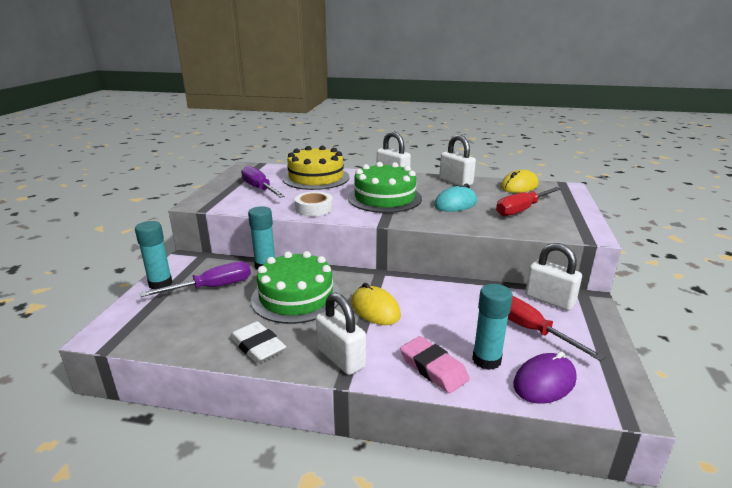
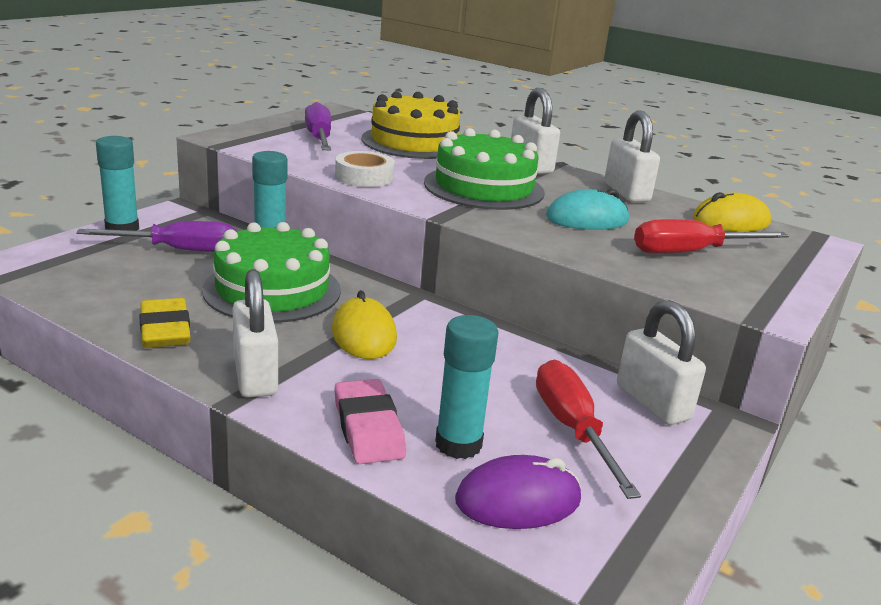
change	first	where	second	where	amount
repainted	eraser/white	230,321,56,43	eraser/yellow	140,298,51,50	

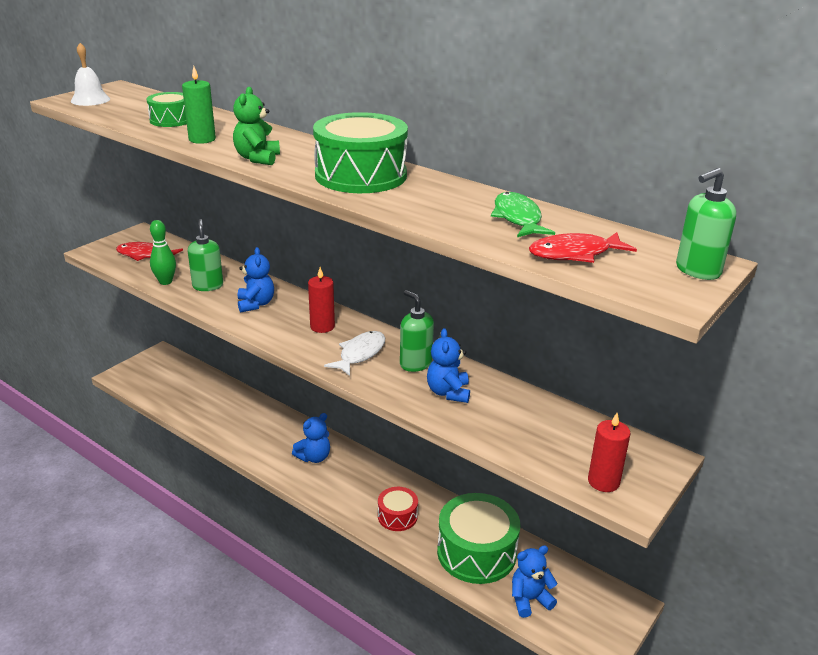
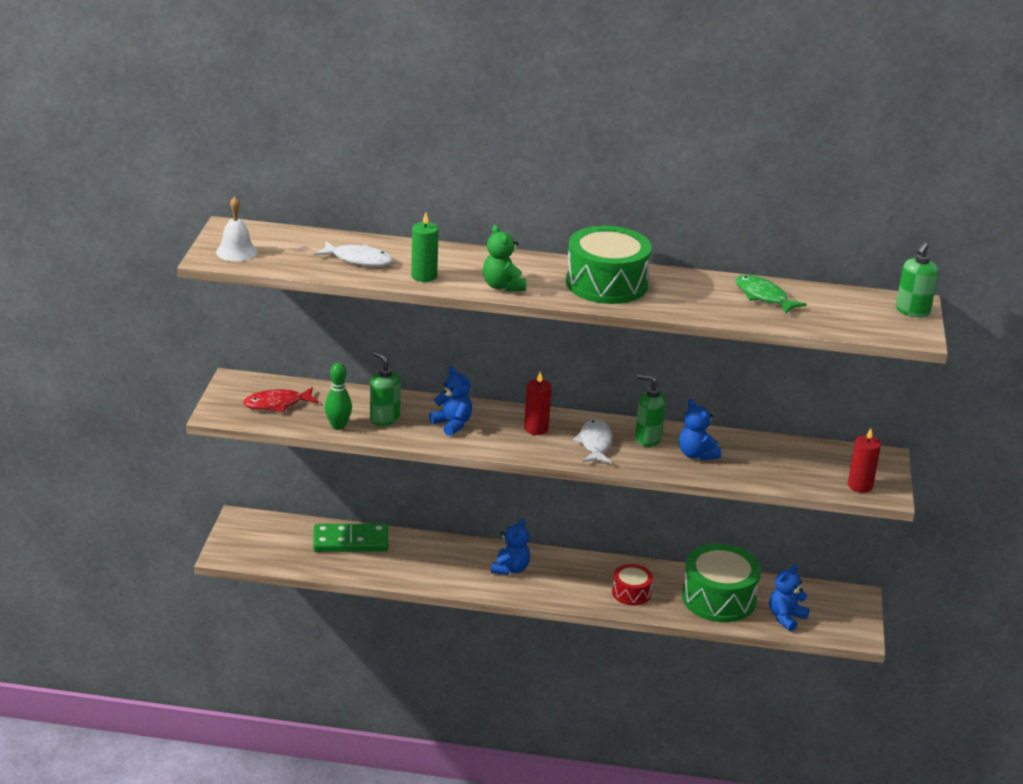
change	first	where	second	where	amount
swapped	drum/green	146,92,41,35	fish/white	314,241,79,25	
gone	fish/red	529,232,108,31			
new			domino/green	313,523,76,29	

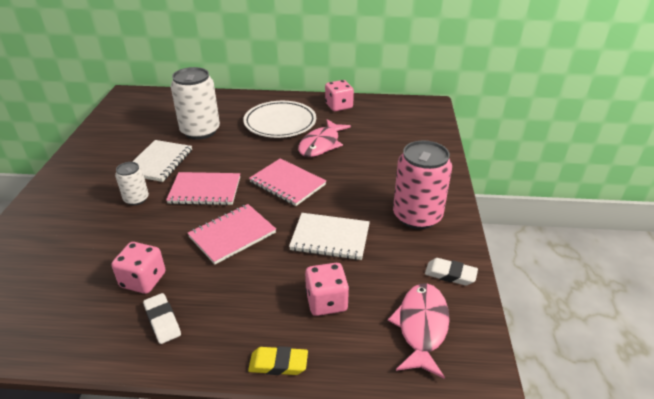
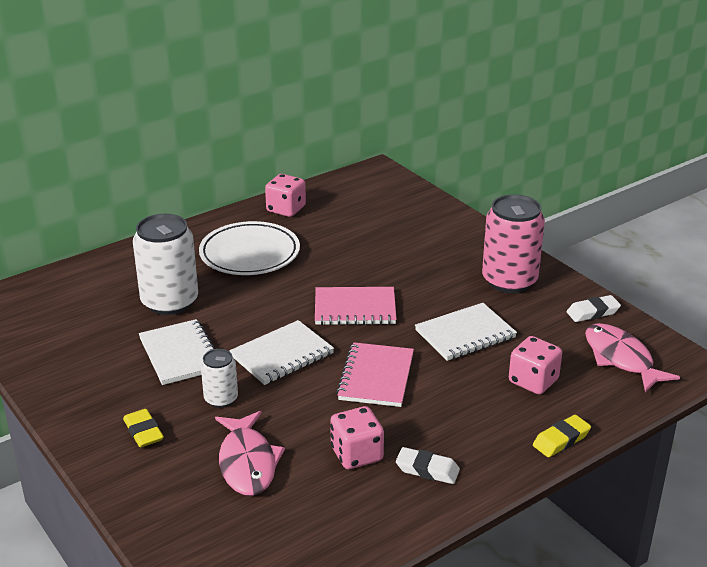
change	first	where	second	where	amount
shifted	fish/pink	298,119,53,38		215,411,70,85	
repainted	notebook/pink	166,172,74,33	notebook/white	229,320,105,65	
new			eraser/yellow	123,409,41,38	

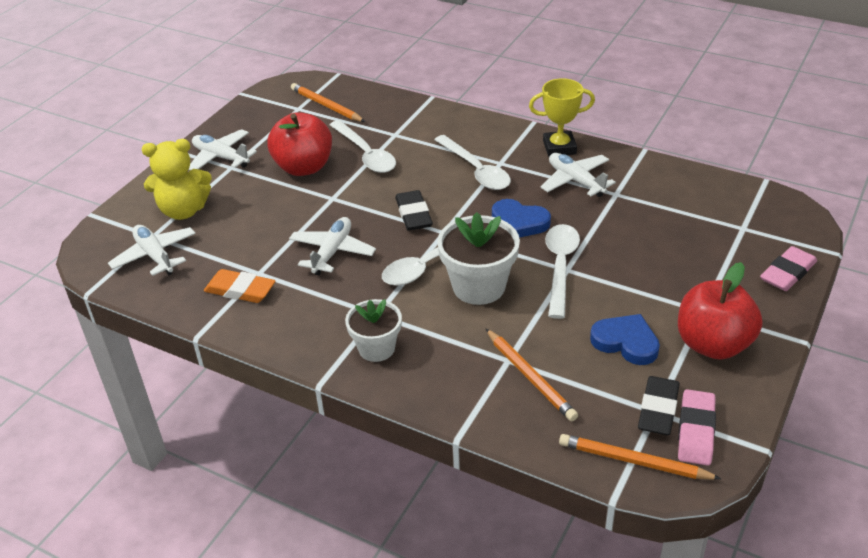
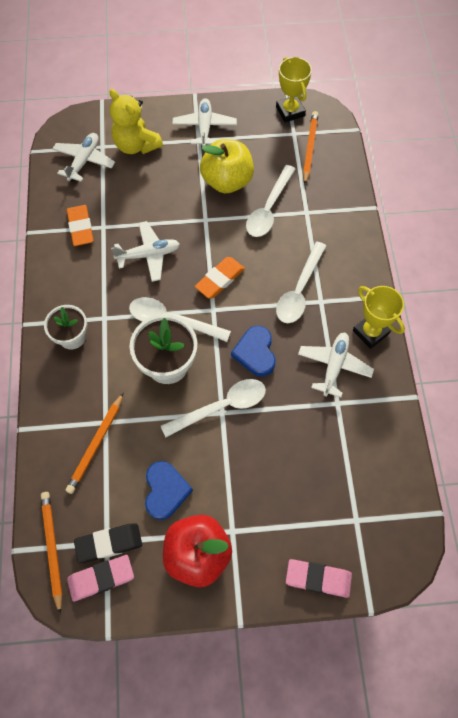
change	first	where	second	where	amount
repainted	apple/red	267,112,65,64	apple/yellow	200,139,54,54	
repainted	eraser/black	395,190,38,41	eraser/orange	195,257,50,42	
new			trophy/yellow	276,57,36,65	

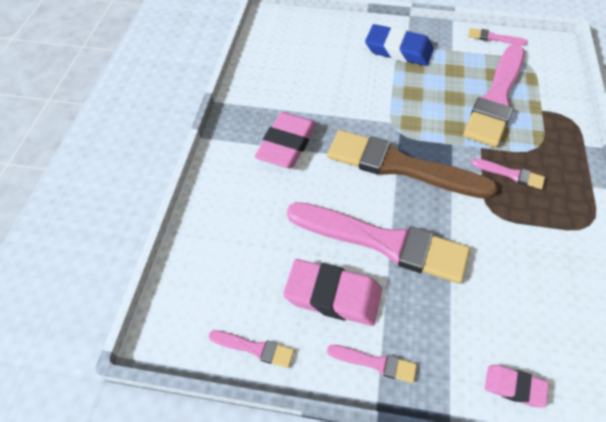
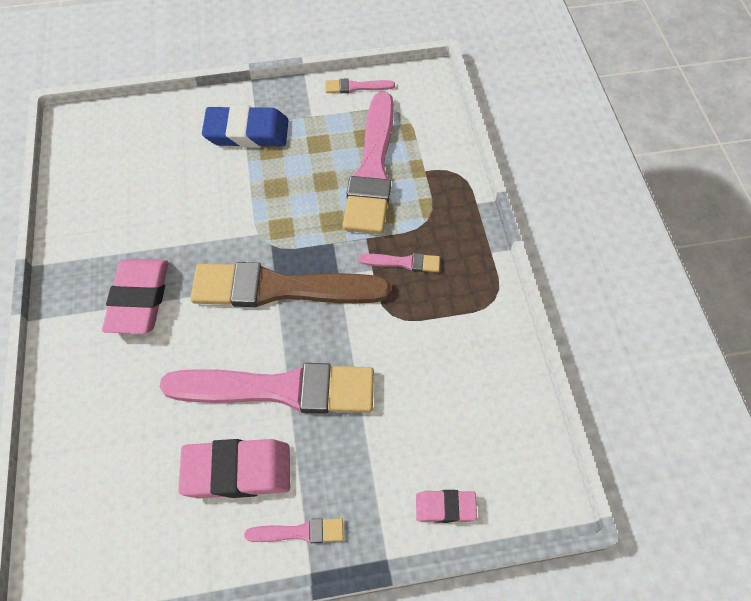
change	first	where	second	where	amount
gone	brush/pink	208,330,86,38			

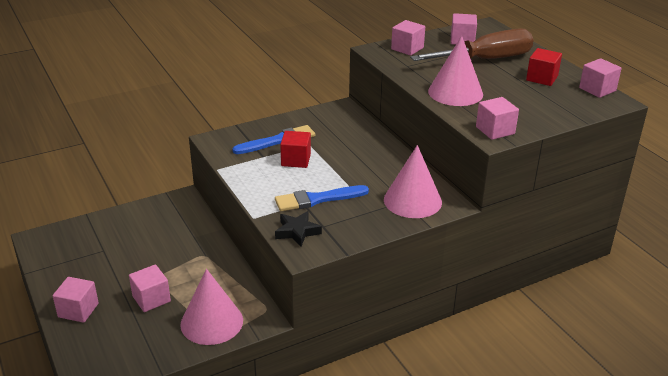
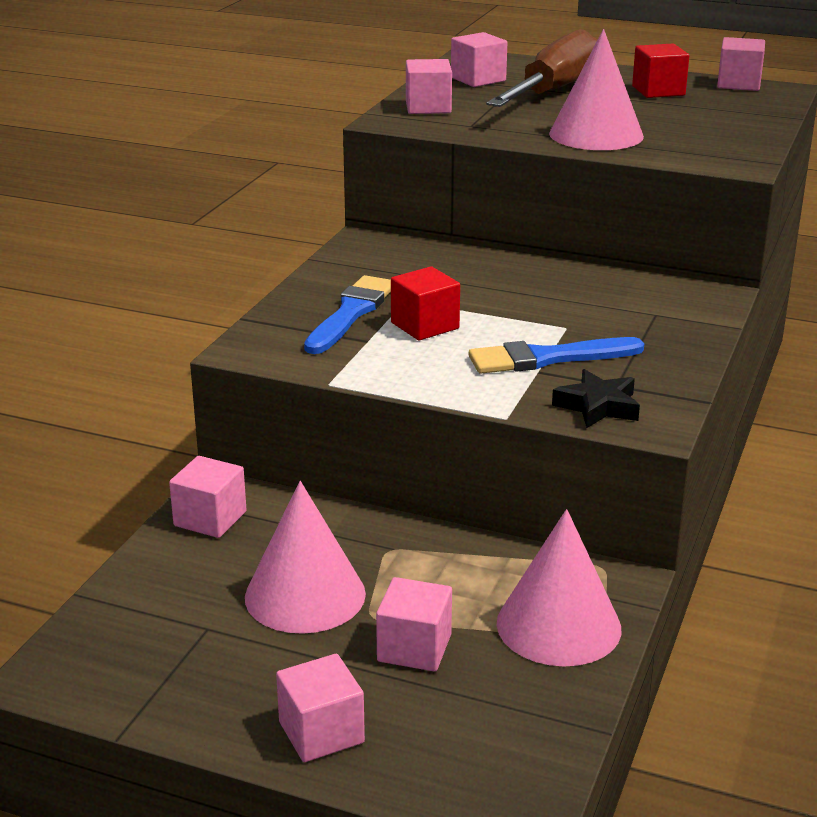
change	first	where	second	where	amount
shifted	cube/pink	476,97,43,43		169,456,78,82	
shifted	cone/pink	384,145,58,73		245,481,121,153	
rotated	brush/blue	275,185,94,26		469,337,175,37	45 degrees clockwise

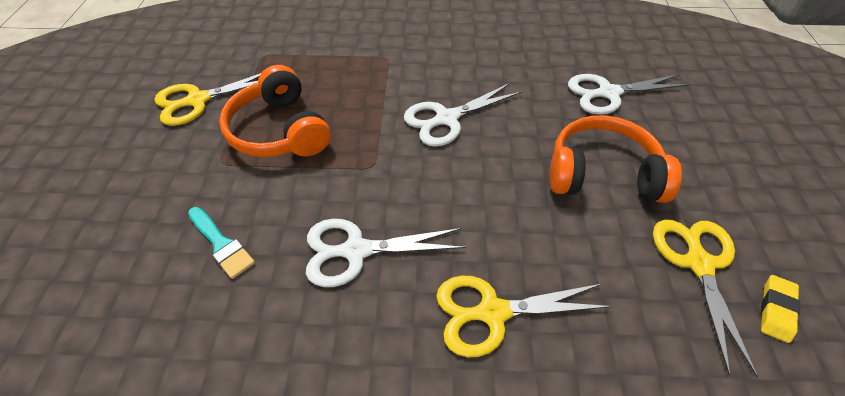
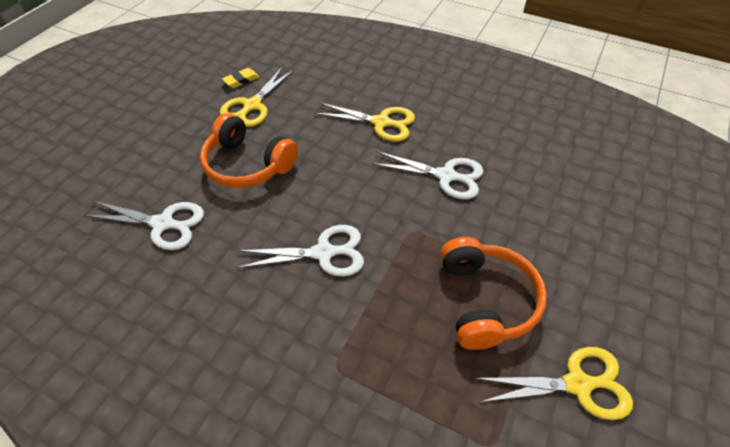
change	first	where	second	where	amount
gone	brush/turquoise	188,207,67,72			

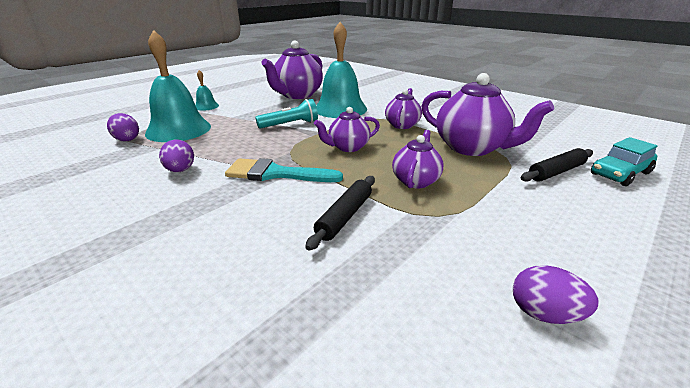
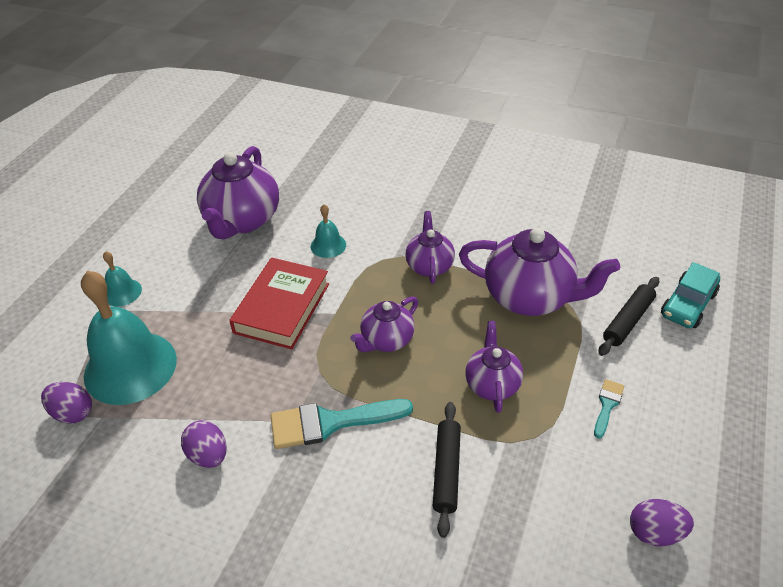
change	first	where	second	where	amount
scaled	bell/turquoise	316,22,51,96		311,204,35,54	x0.46
swapped	flashlight/turquoise	255,99,63,30	book/red	229,257,100,92	
new			brush/turquoise	594,379,30,59	

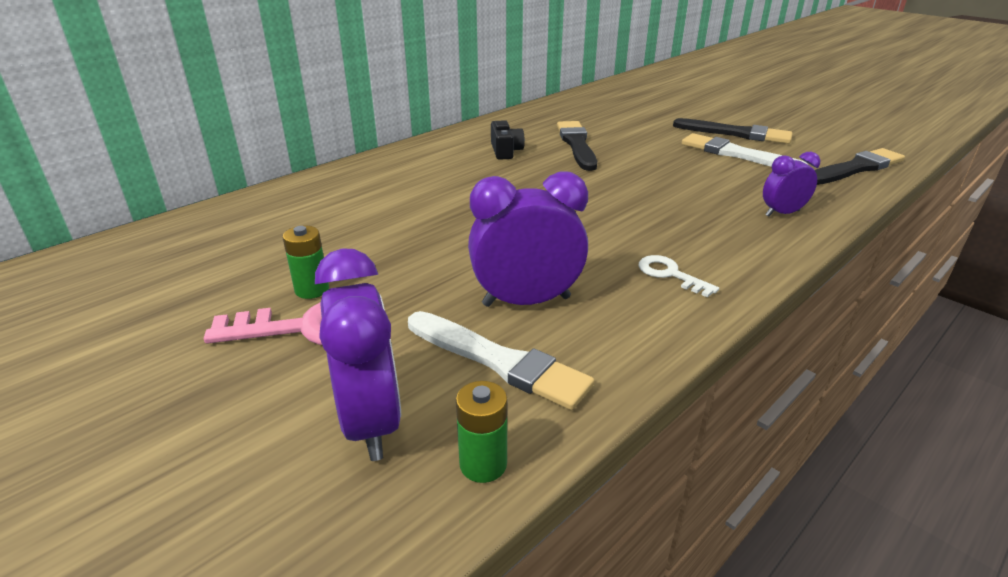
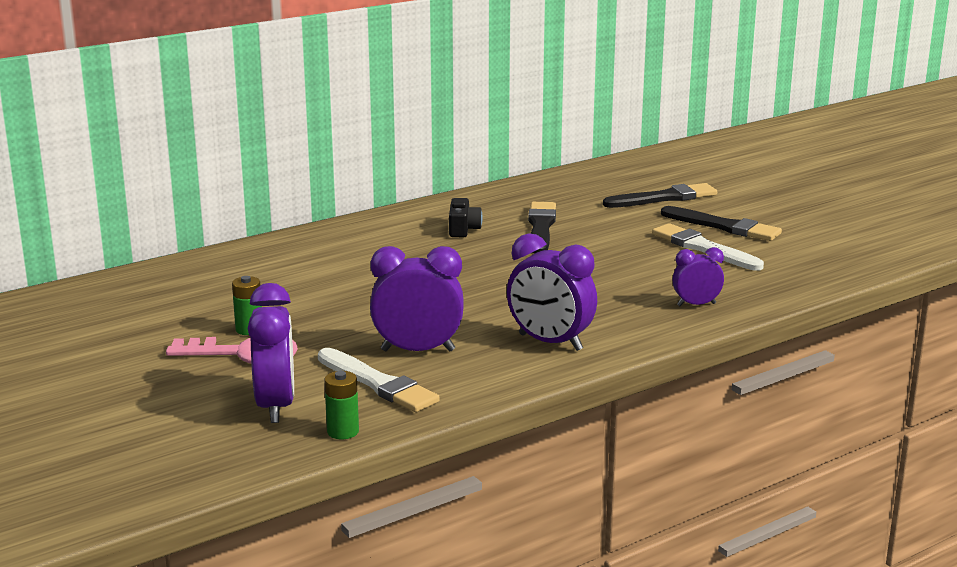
change	first	where	second	where	amount
shifted	brush/black	815,148,90,37		603,183,114,25	
swapped	key/white	638,255,81,43	clock/purple	507,233,90,118	

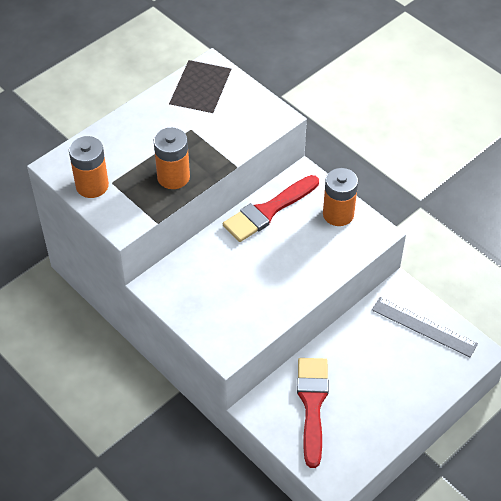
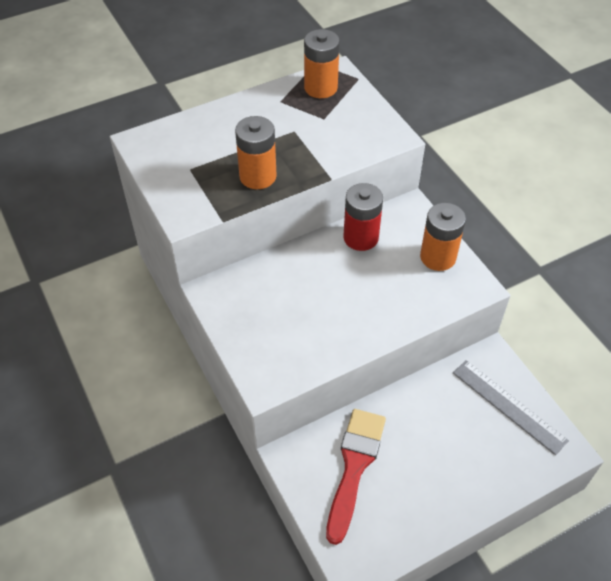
change	first	where	second	where	amount
shifted	battery/orange	69,136,40,62		304,29,36,69	
swapped	brush/red	223,175,96,67	battery/red	343,183,40,68	

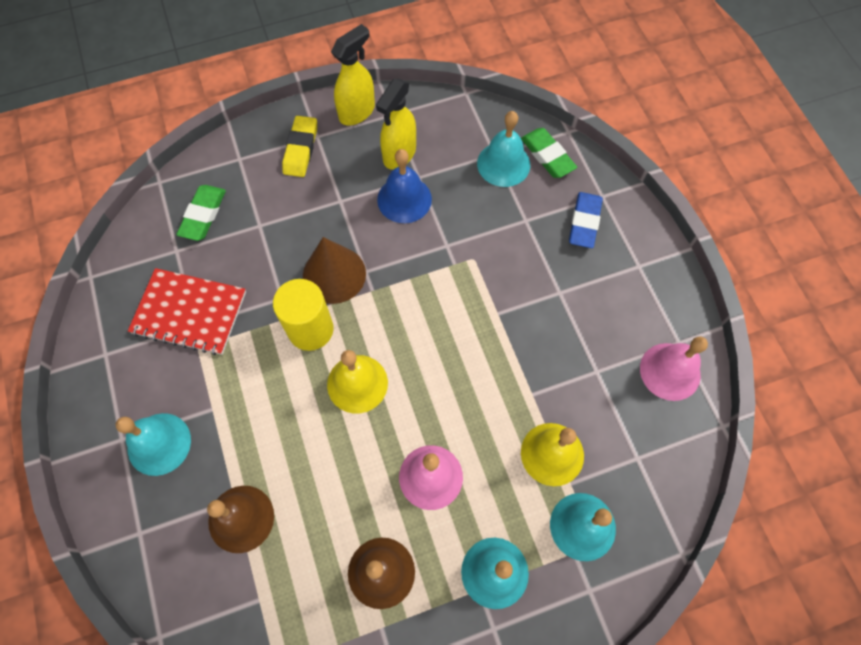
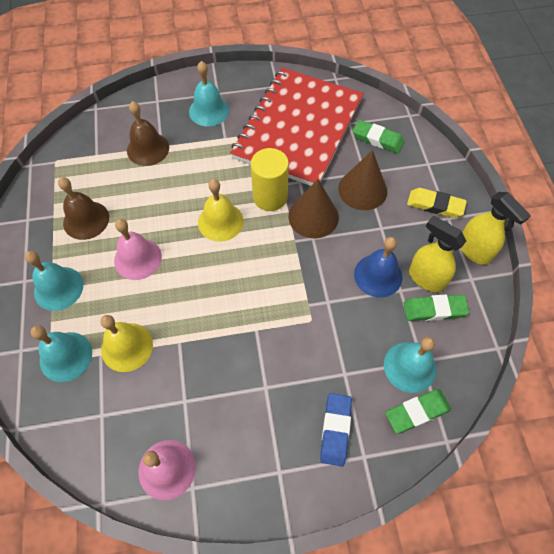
change	first	where	second	where	amount
rotated	eraser/blue	569,192,34,56		320,393,32,73	75 degrees clockwise
scaled	notebook/red	128,268,118,87		230,68,134,118	x1.81
new			cone/brown	338,150,49,60	
new			eraser/green	403,295,66,26	

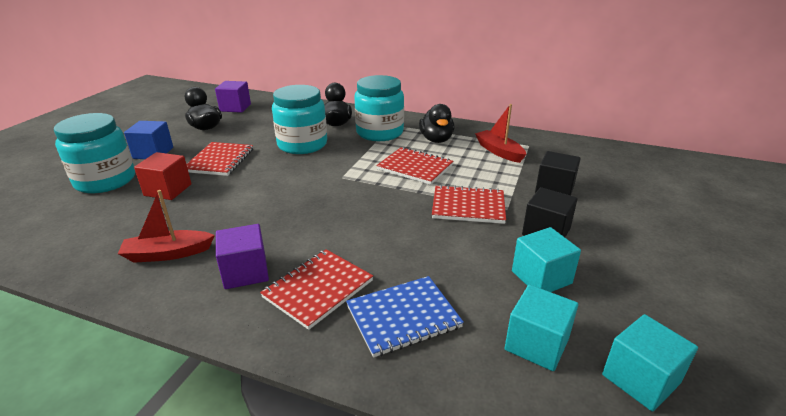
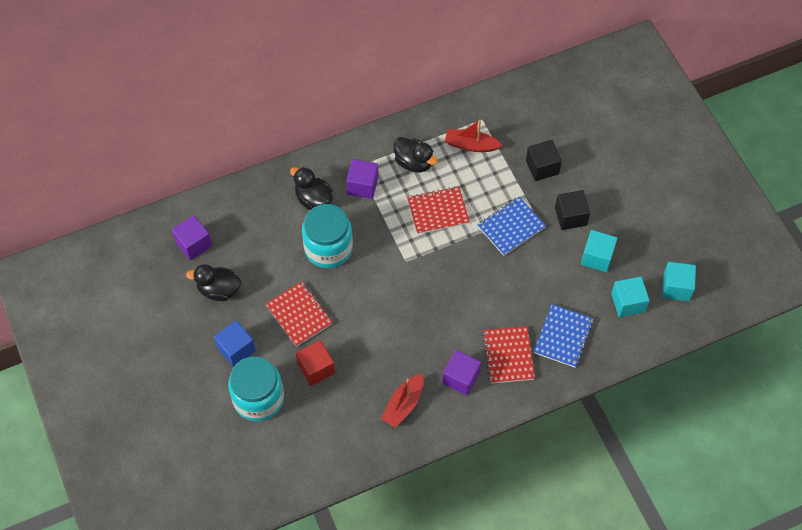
change	first	where	second	where	amount
swapped	jar/turquoise	354,75,50,66	cube/purple	346,159,32,40	
repainted	notebook/red	432,185,74,39	notebook/blue	478,197,68,59	

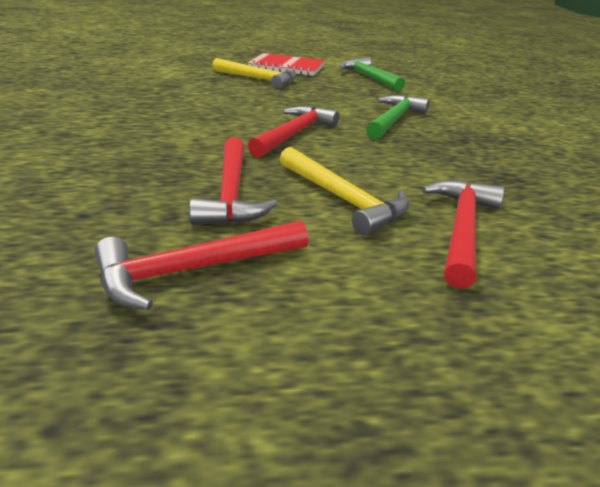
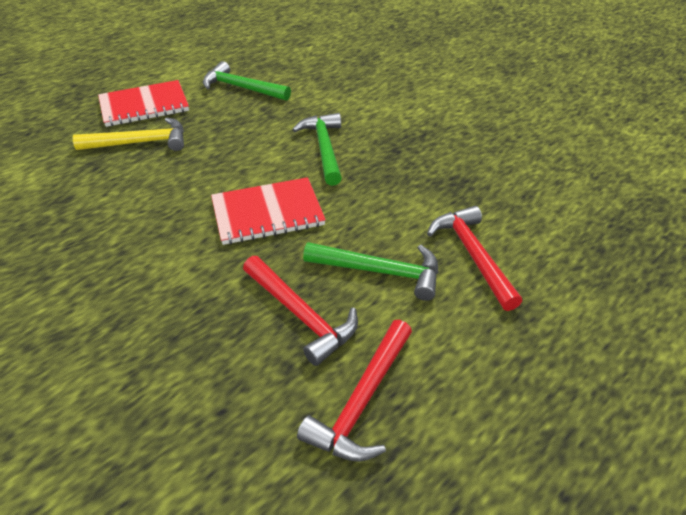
change	first	where	second	where	amount
swapped	hammer/red	248,106,91,52	notebook/red	211,177,115,68	
repainted	hammer/yellow	280,147,129,89	hammer/green	303,242,136,59	

